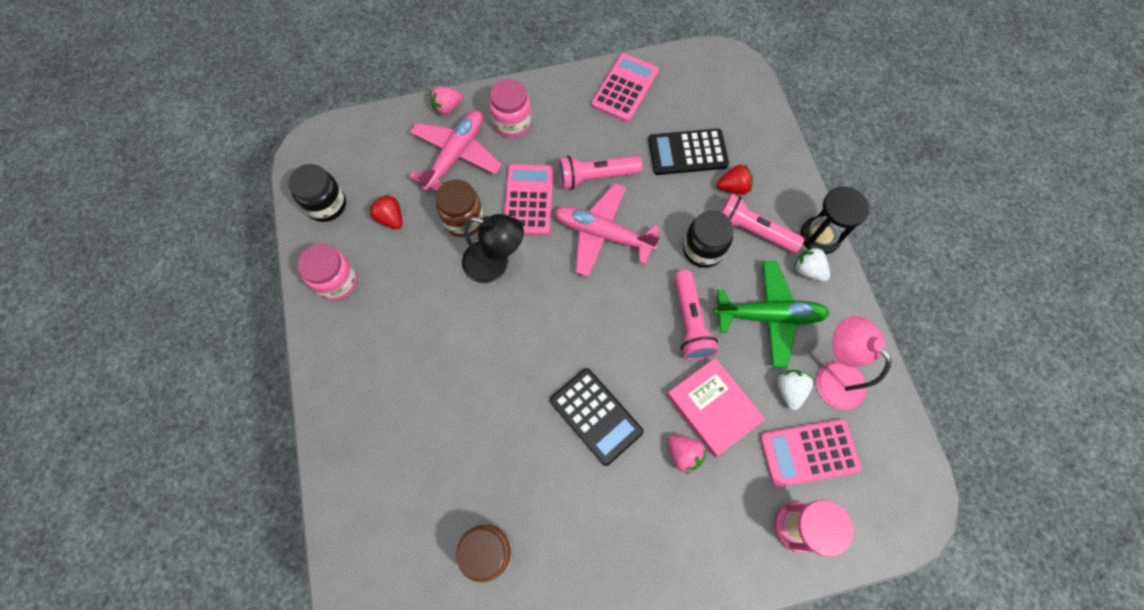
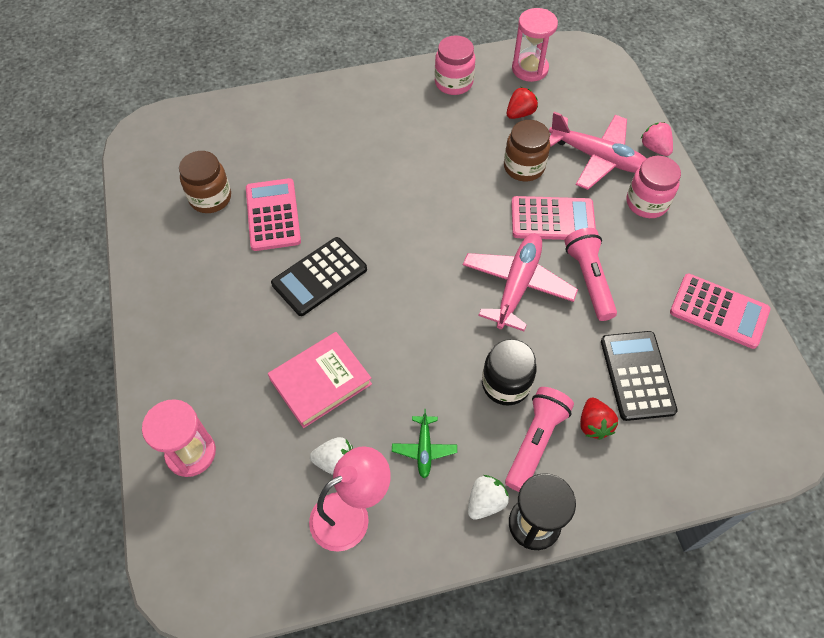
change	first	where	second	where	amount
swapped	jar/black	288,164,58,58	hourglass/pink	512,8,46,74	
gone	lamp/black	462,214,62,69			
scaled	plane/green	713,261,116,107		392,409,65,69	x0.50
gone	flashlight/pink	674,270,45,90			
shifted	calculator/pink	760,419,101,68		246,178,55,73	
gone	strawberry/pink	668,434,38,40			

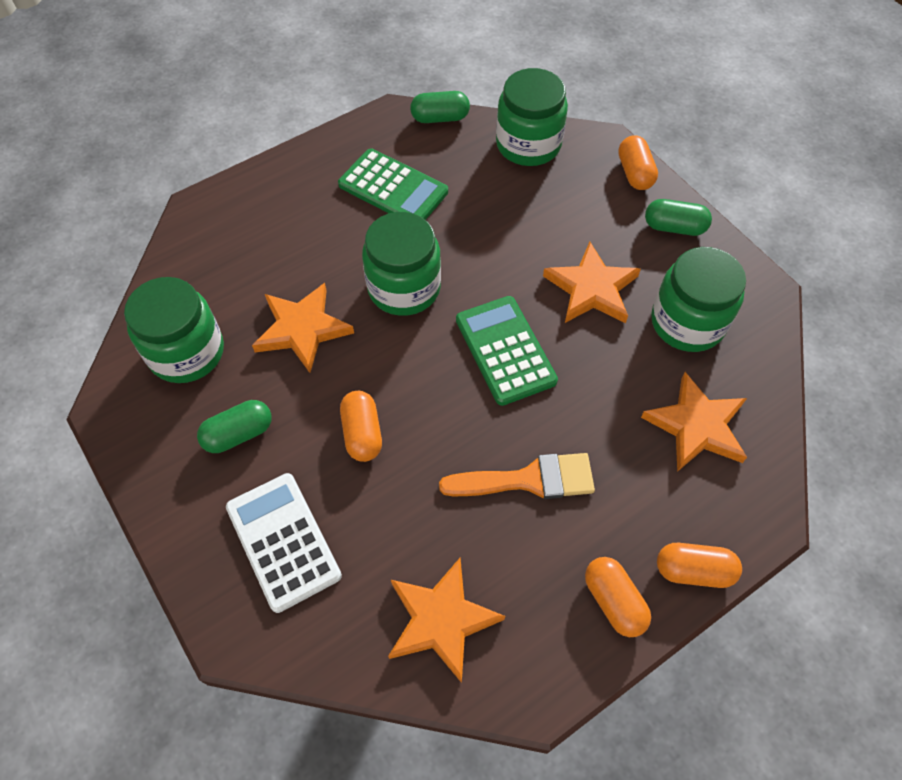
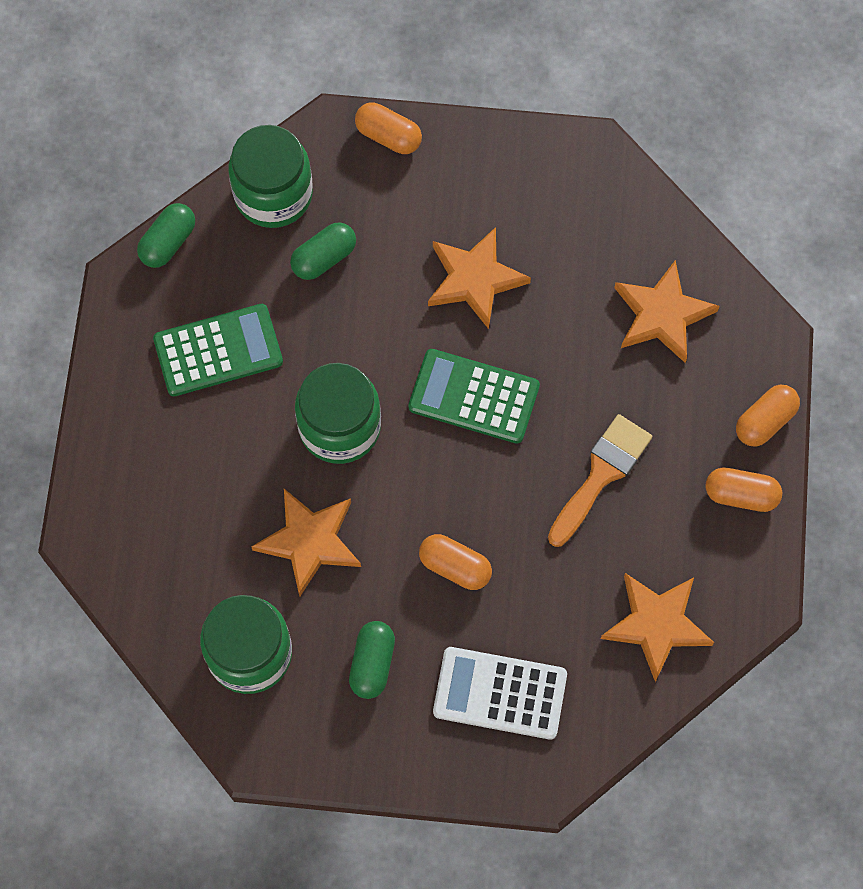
change	first	where	second	where	amount
shifted	capsule/green	645,199,67,37		290,222,66,58	
gone	jar/green	651,247,95,105			

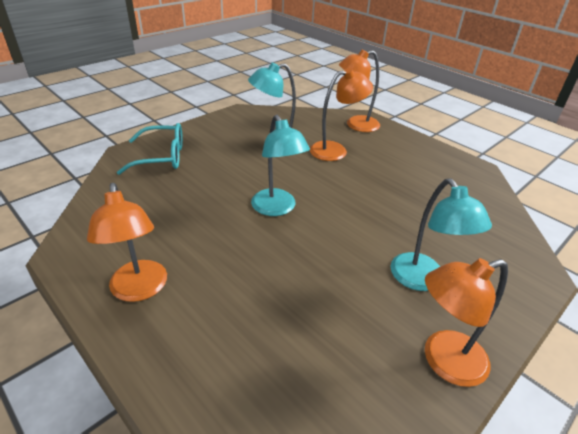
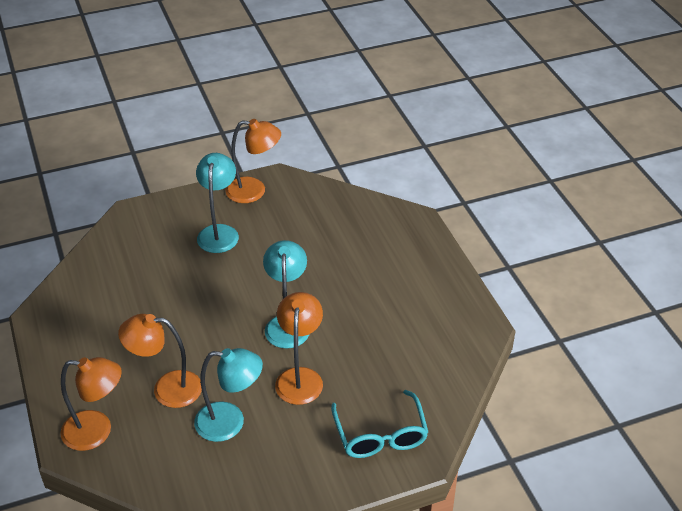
change	first	where	second	where	amount
rotated	glasses/turquoise	117,123,66,52		331,390,97,68	120 degrees counterclockwise
shifted	lamp/orange	87,183,80,119		275,292,48,113	

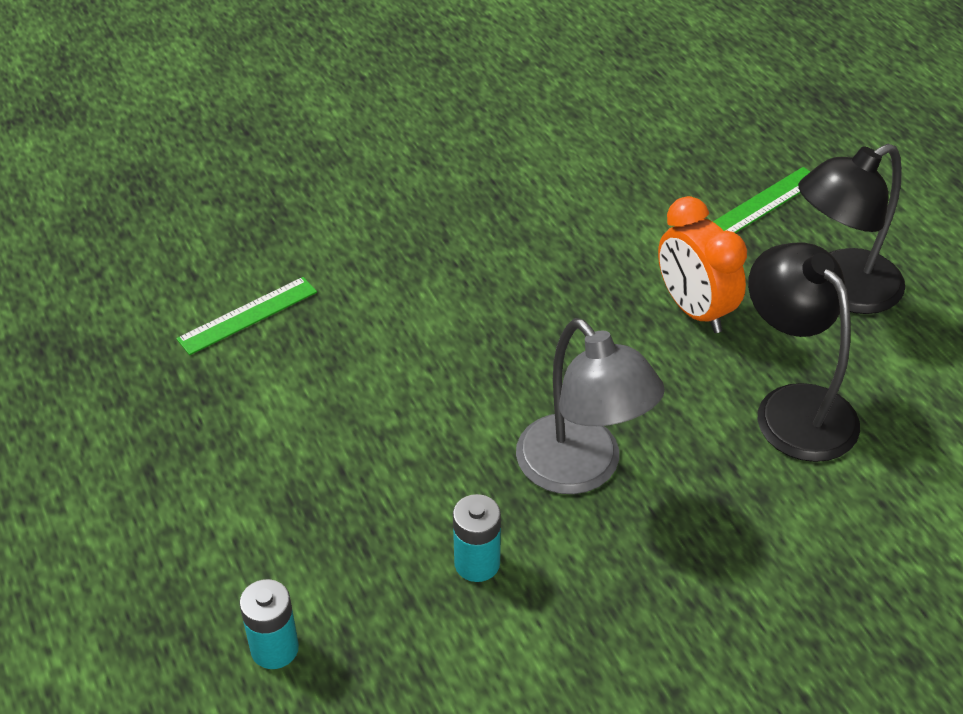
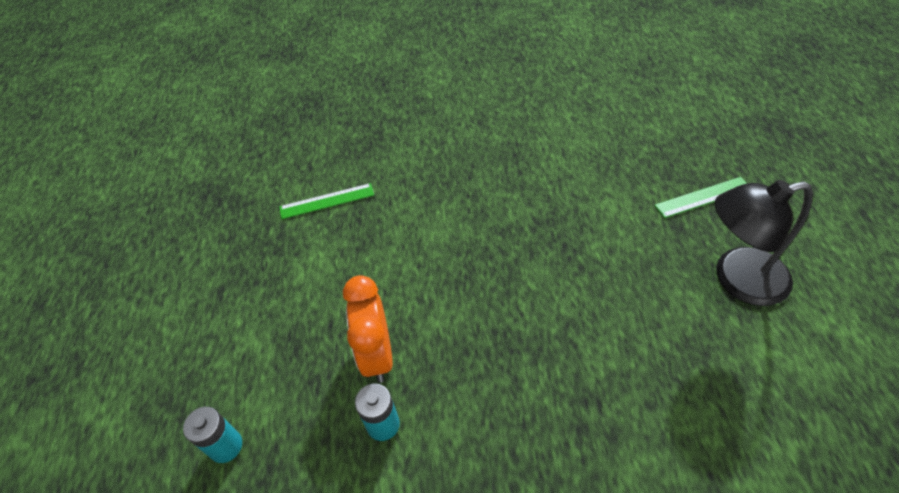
change	first	where	second	where	amount
shifted	clock/orange	658,196,89,137		343,275,50,108	
gone	lamp/black	748,242,112,220			
gone	lamp/grey	516,318,149,176			

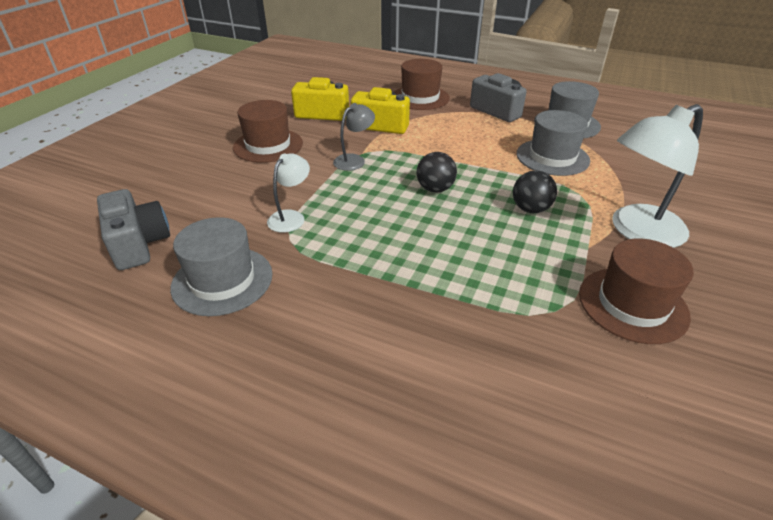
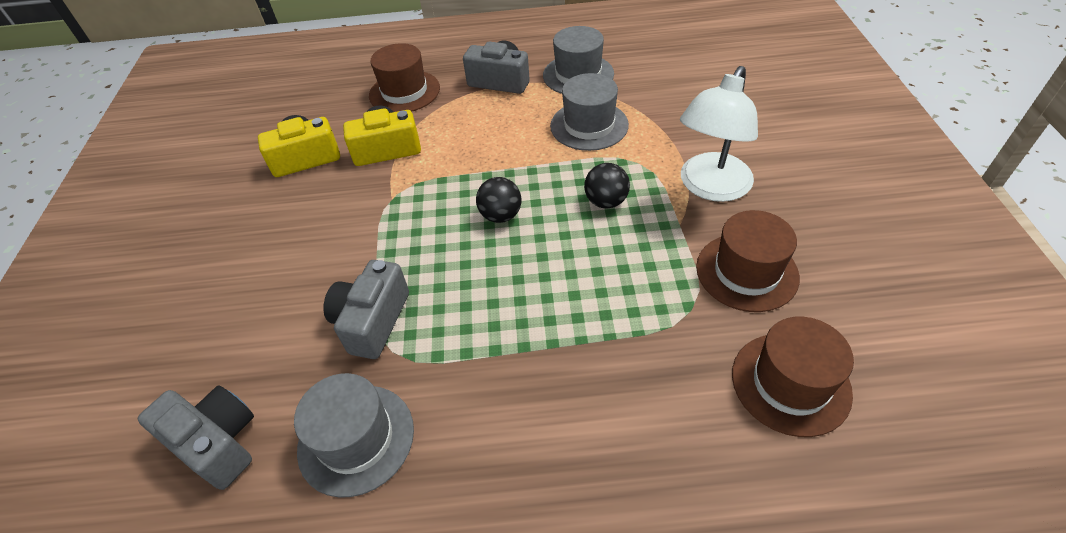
change	first	where	second	where	amount
shifted	hat/brown	233,100,70,63		732,317,122,120	
gone	lamp/grey	333,103,42,68			
swapped	lamp/white	267,153,43,80	camera/grey	323,260,86,99	

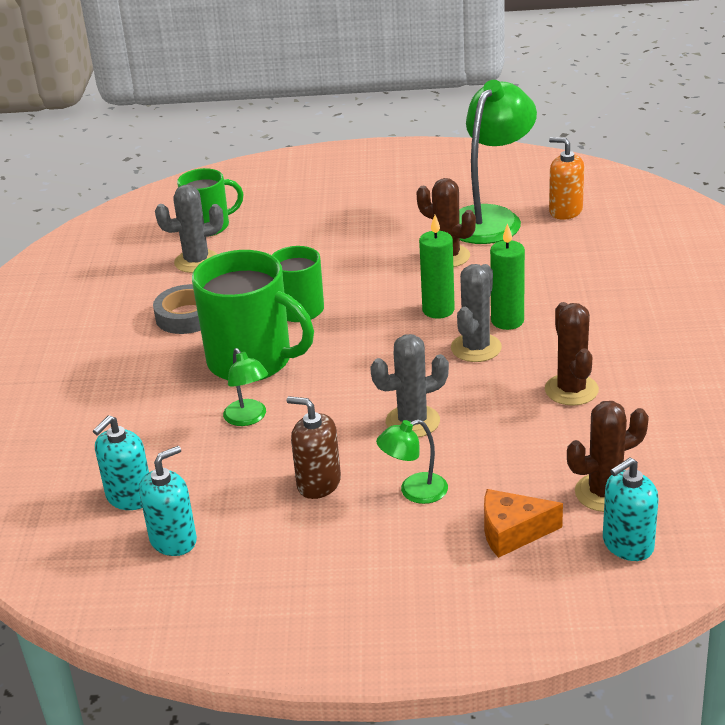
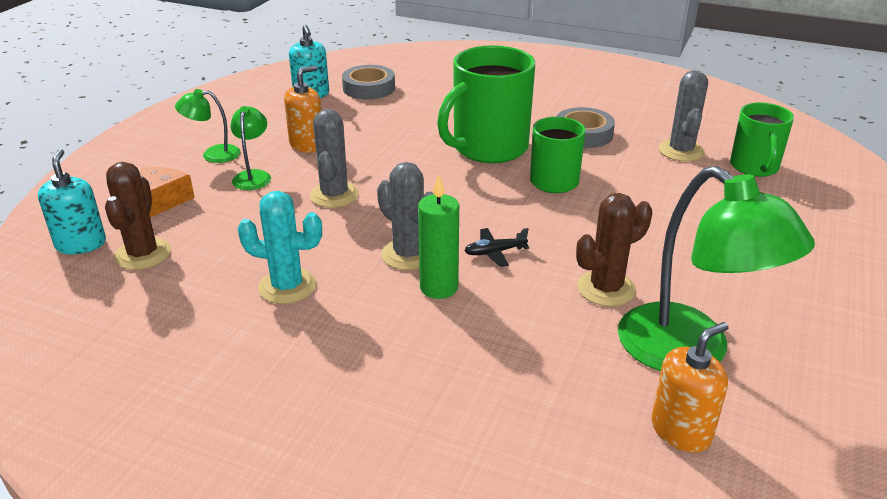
change	first	where	second	where	amount
swapped	candle/green	419,215,36,104	plane/black	464,228,66,39	
repainted	cactus/brown	545,302,54,104	cactus/turquoise	237,191,85,113	
shifted	lamp/green	223,348,45,78		175,89,66,74	
repainted	soap dispenser/brown	287,396,54,103	soap dispenser/orange	284,66,38,87	
swapped	soap dispenser/turquoise	93,415,56,95	tape/grey	342,65,53,34	

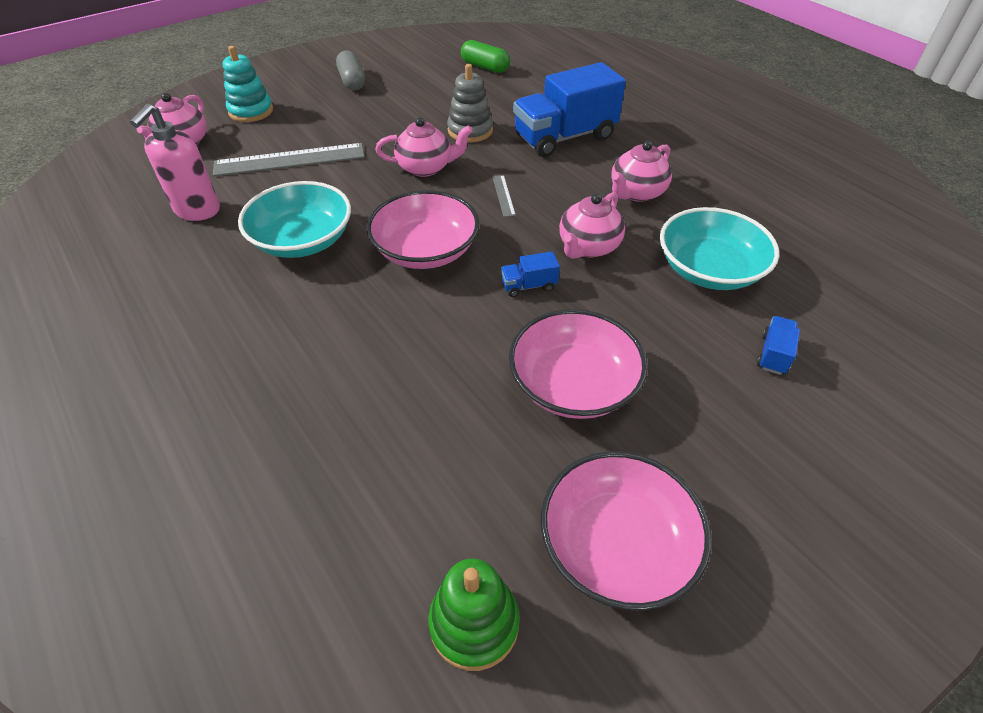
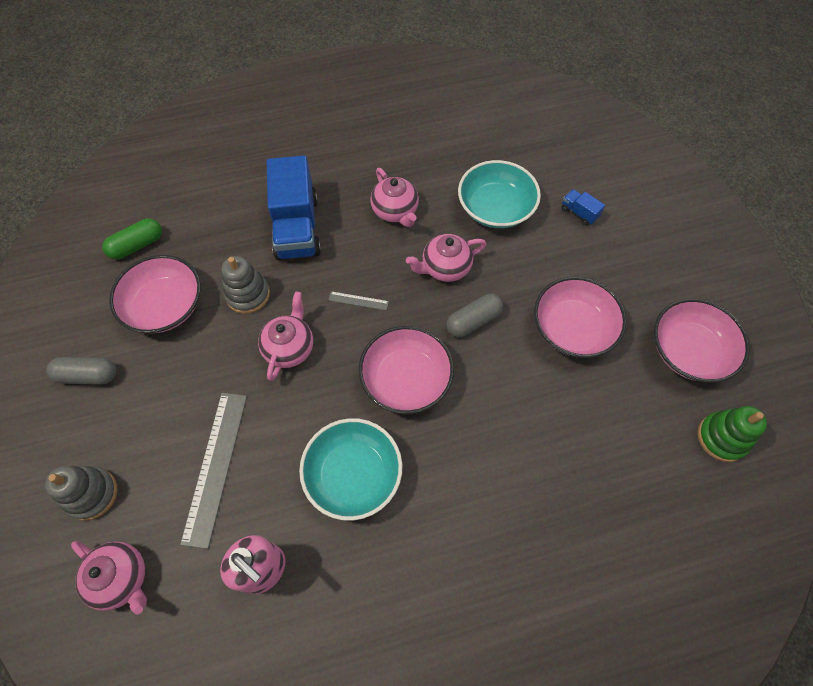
change	first	where	second	where	amount
repainted	stacking toy/turquoise	223,46,50,76	stacking toy/grey	45,466,72,55	
rotated	teapot/pink	559,192,66,67		406,234,80,48	105 degrees clockwise
swapped	truck/blue	501,252,59,45	capsule/grey	446,294,57,43	
new			bowl/pink	109,255,92,78	

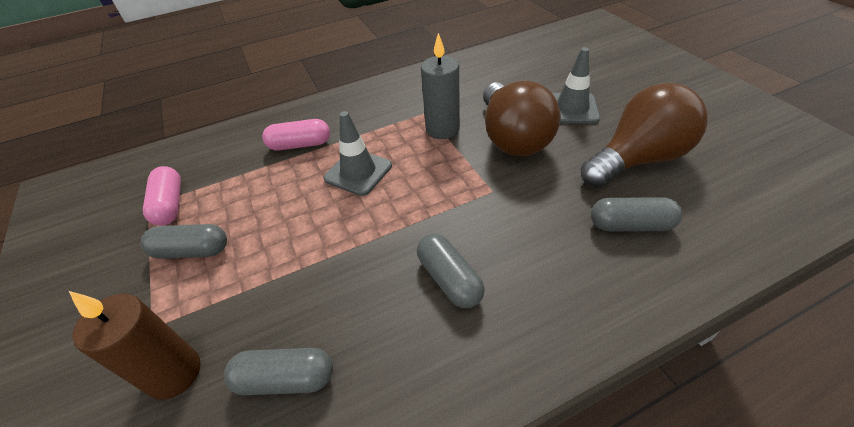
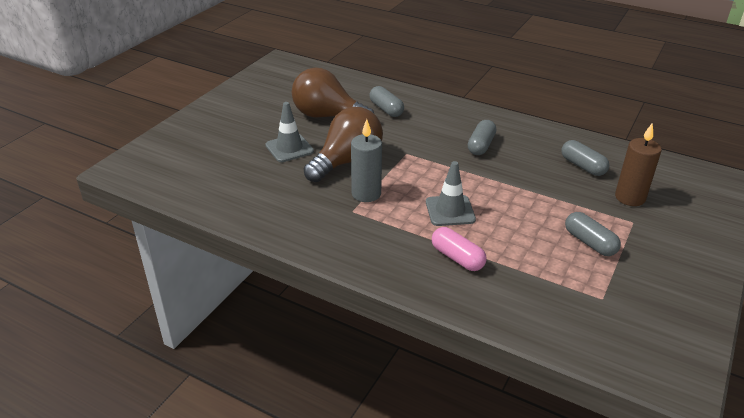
change	first	where	second	where	amount
gone	capsule/pink	143,166,38,60			

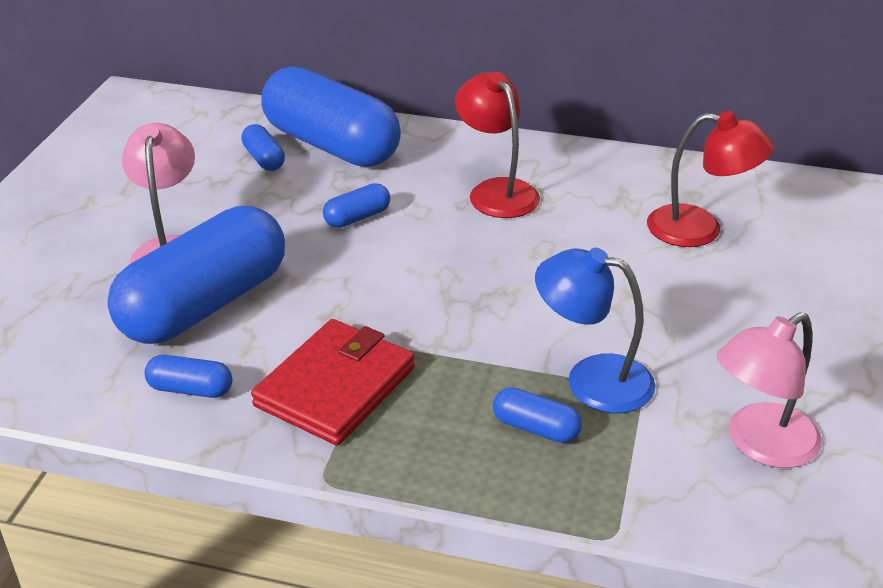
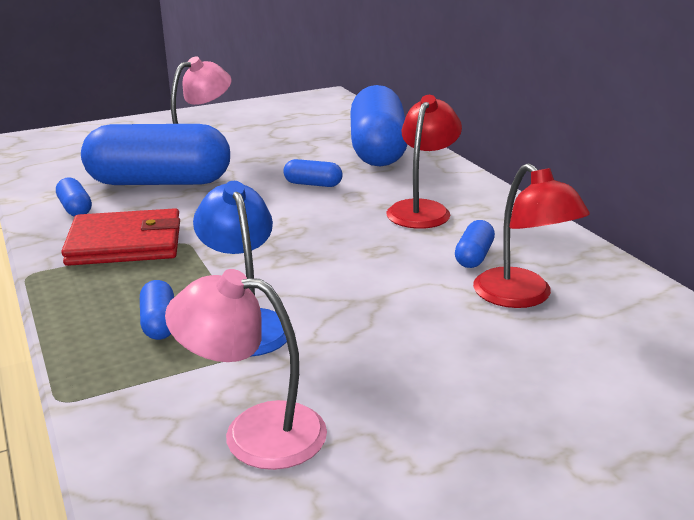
change	first	where	second	where	amount
shifted	capsule/blue	241,124,44,47		455,220,40,48	

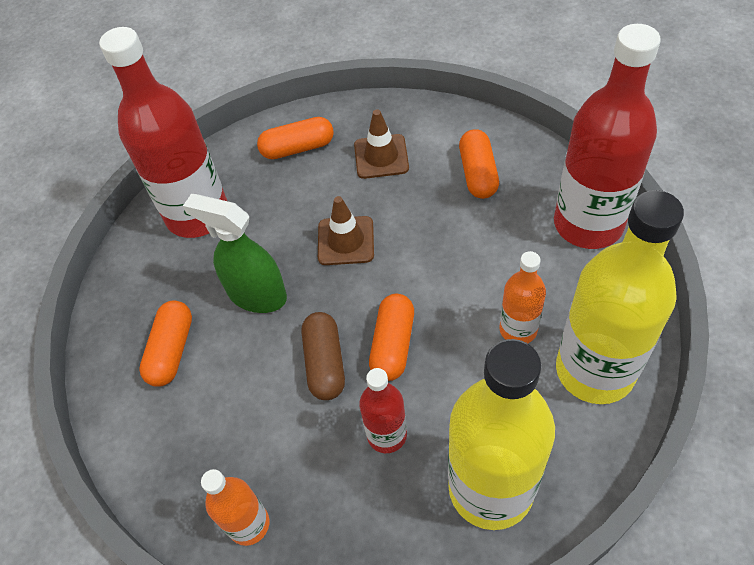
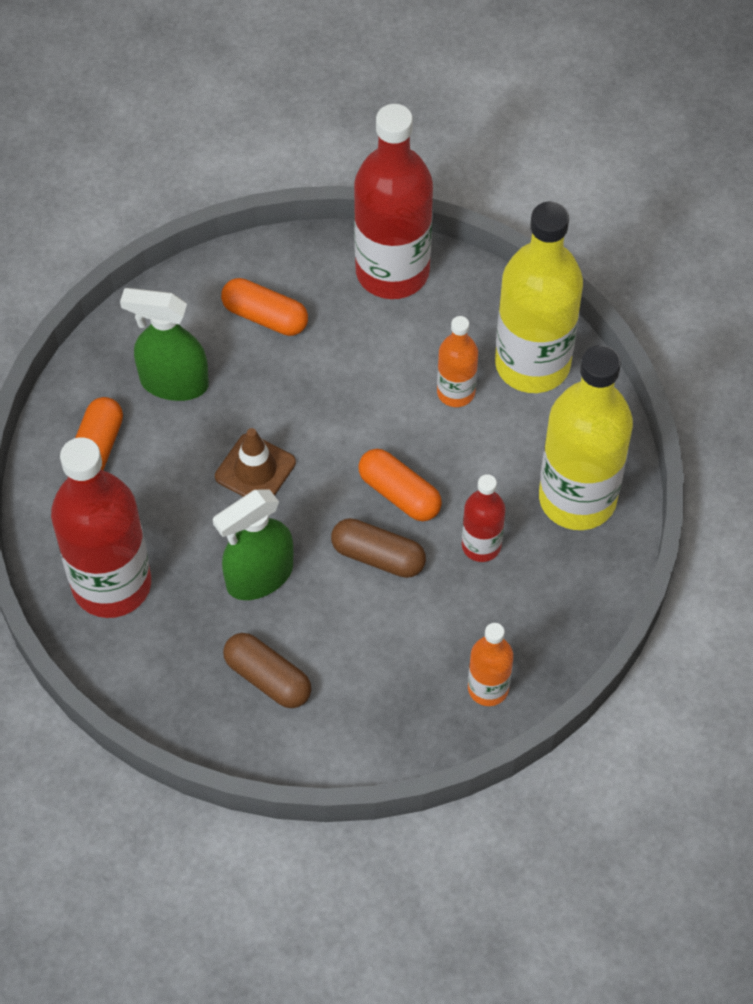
change	first	where	second	where	amount
swapped	traffic cone/brown	354,110,55,69	spray bottle/green	120,288,89,113	
repainted	capsule/orange	139,300,53,87	capsule/brown	223,633,88,75	

